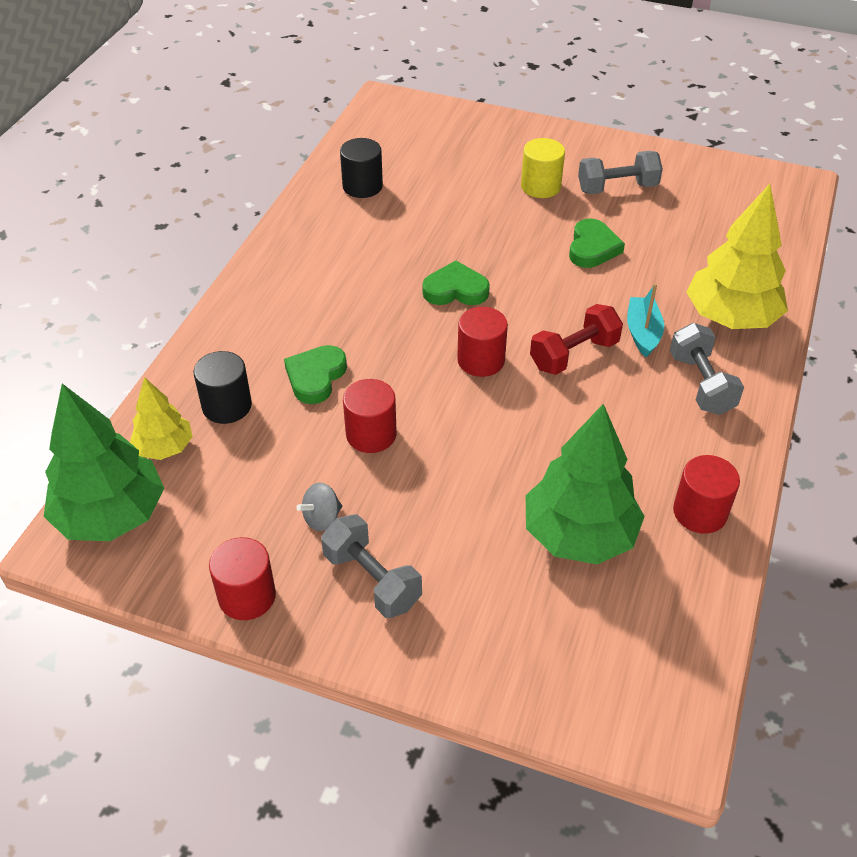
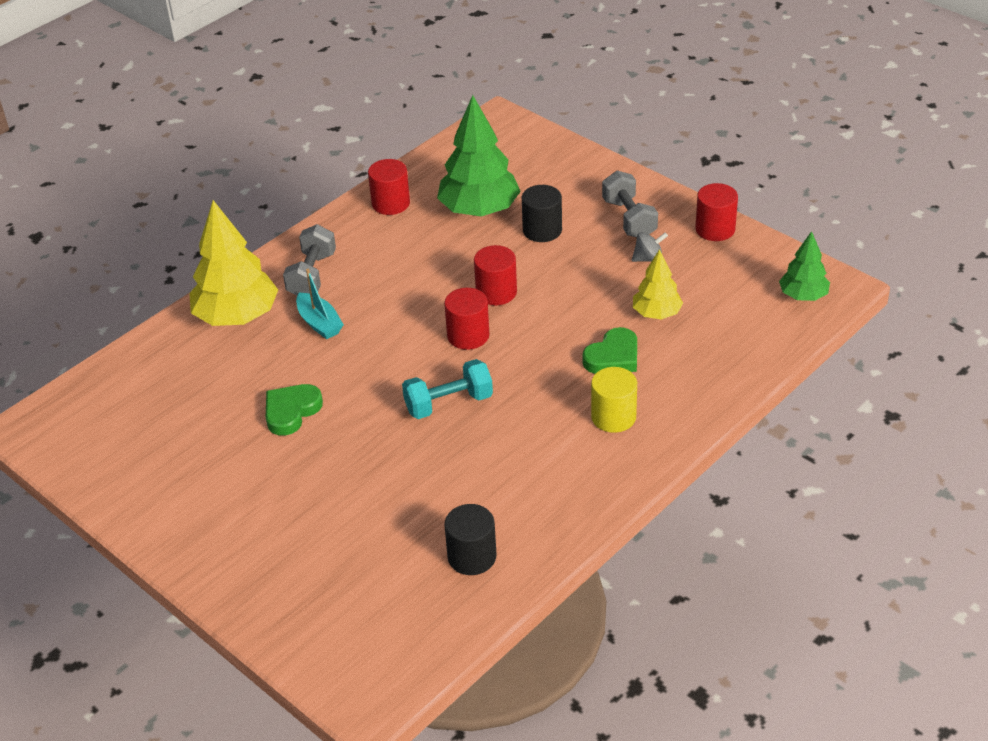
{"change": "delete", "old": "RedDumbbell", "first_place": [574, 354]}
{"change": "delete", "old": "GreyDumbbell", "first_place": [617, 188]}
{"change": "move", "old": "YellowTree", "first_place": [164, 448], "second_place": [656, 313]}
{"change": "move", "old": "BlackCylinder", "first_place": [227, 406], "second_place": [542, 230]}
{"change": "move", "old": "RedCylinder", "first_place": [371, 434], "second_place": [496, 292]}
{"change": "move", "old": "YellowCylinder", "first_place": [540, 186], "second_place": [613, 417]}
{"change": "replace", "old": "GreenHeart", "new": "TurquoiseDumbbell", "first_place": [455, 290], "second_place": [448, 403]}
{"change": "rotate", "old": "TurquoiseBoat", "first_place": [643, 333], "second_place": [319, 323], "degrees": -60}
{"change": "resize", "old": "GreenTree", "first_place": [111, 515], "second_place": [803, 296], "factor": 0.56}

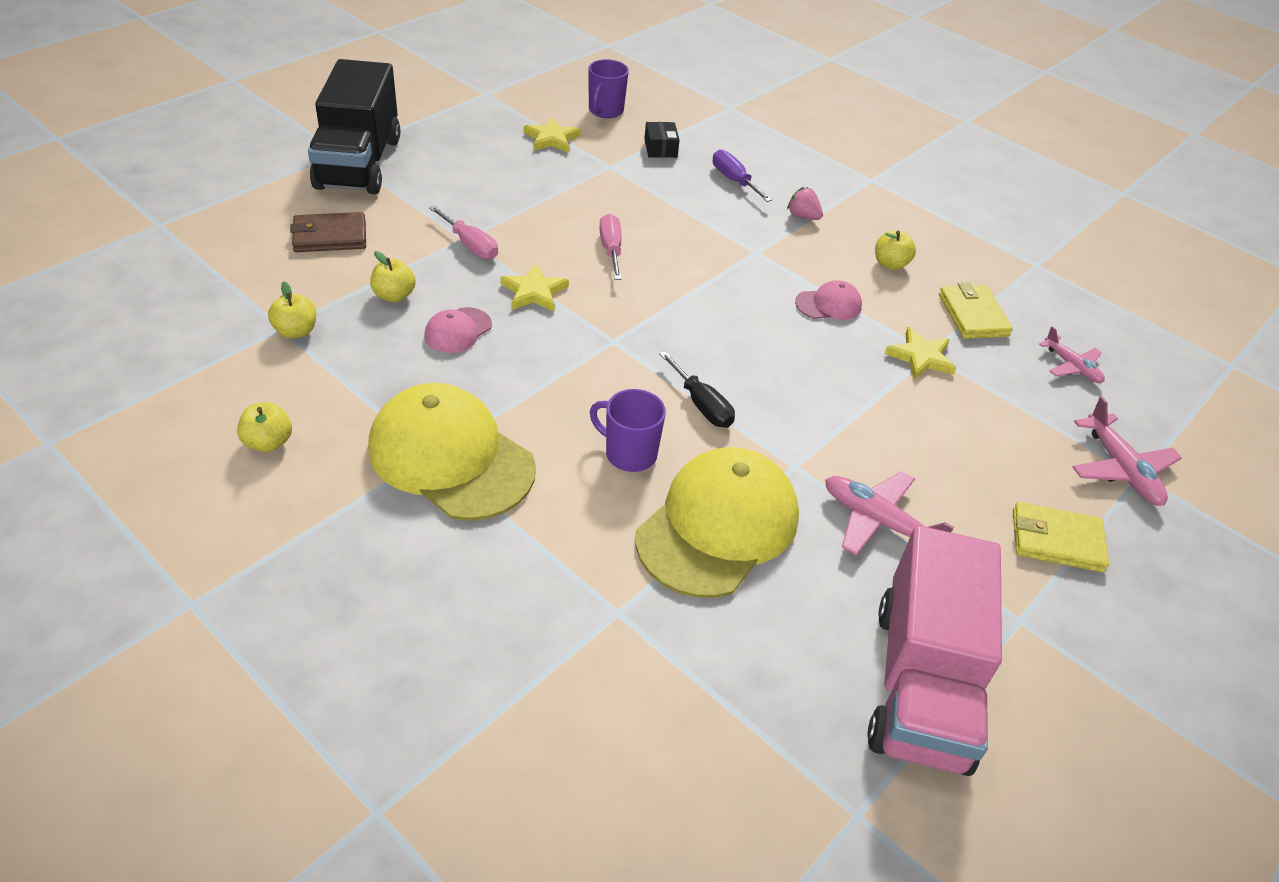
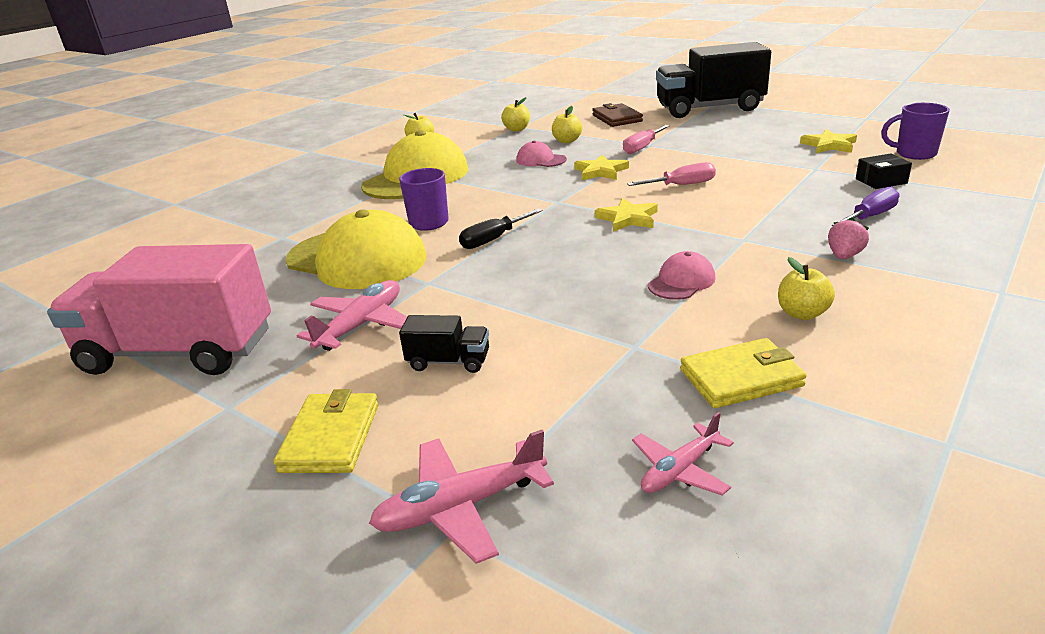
{"change": "insert", "new": "BlackTruck", "second_place": [449, 362]}
{"change": "move", "old": "YellowStar", "first_place": [920, 357], "second_place": [628, 218]}
{"change": "rotate", "old": "PinkCap", "first_place": [828, 304], "second_place": [681, 281], "degrees": -120}

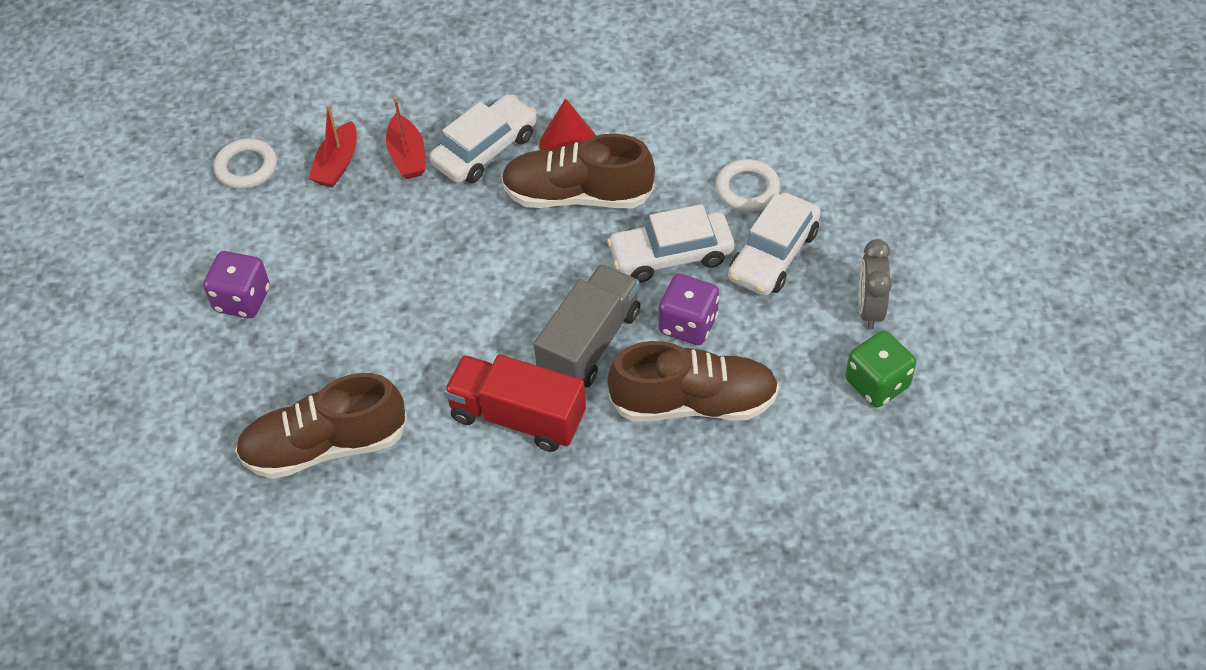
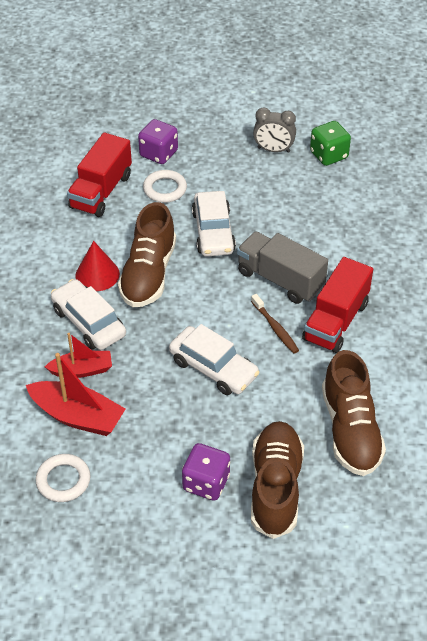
{"change": "insert", "new": "RedTruck", "second_place": [101, 191]}
{"change": "insert", "new": "BrownToothbrush", "second_place": [275, 328]}
{"change": "move", "old": "BrownShoe", "first_place": [693, 403], "second_place": [275, 487]}
{"change": "move", "old": "PurpleDice", "first_place": [688, 324], "second_place": [158, 154]}
{"change": "move", "old": "WhiteCar", "first_place": [773, 254], "second_place": [213, 368]}
{"change": "resize", "old": "RedBoat", "first_place": [337, 164], "second_place": [77, 416], "factor": 1.53}

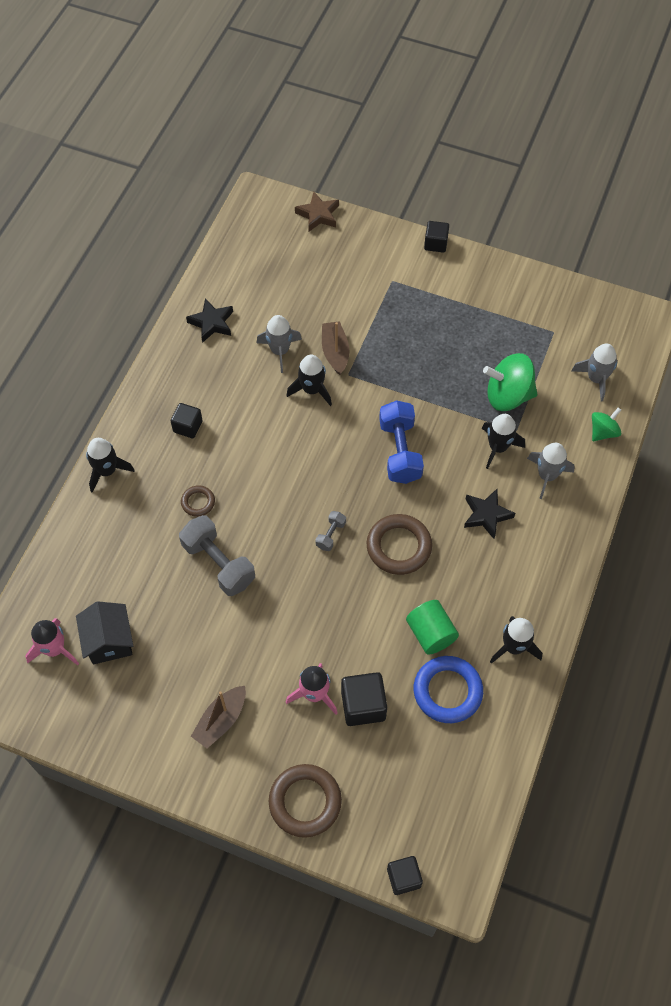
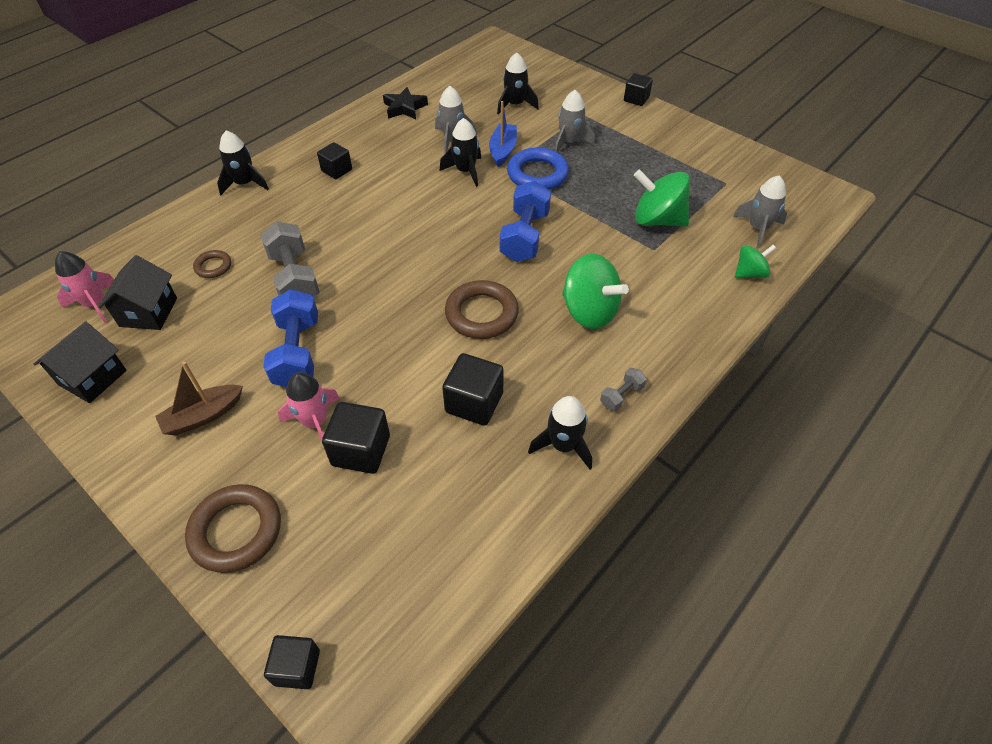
{"change": "delete", "old": "BrownStar", "first_place": [318, 215]}
{"change": "insert", "new": "BlackHouse", "second_place": [92, 377]}
{"change": "insert", "new": "BlueDumbbell", "second_place": [297, 352]}
{"change": "move", "old": "BrownRing", "first_place": [198, 502], "second_place": [213, 266]}
{"change": "move", "old": "GreyDumbbell", "first_place": [331, 535], "second_place": [621, 396]}
{"change": "move", "old": "BlueRing", "first_place": [447, 691], "second_place": [537, 174]}
{"change": "move", "old": "BlackRocket", "first_place": [498, 447], "second_place": [515, 105]}
{"change": "move", "old": "GreyRocket", "first_place": [547, 476], "second_place": [569, 143]}
{"change": "replace", "old": "GreenCylinder", "new": "BlackCube", "first_place": [430, 633], "second_place": [474, 403]}
{"change": "replace", "old": "BlackStar", "new": "GreenSpinningTop", "first_place": [486, 515], "second_place": [589, 311]}
{"change": "recolor", "old": "BrownBoat", "new": "BlueBoat", "first_place": [335, 352], "second_place": [503, 150]}

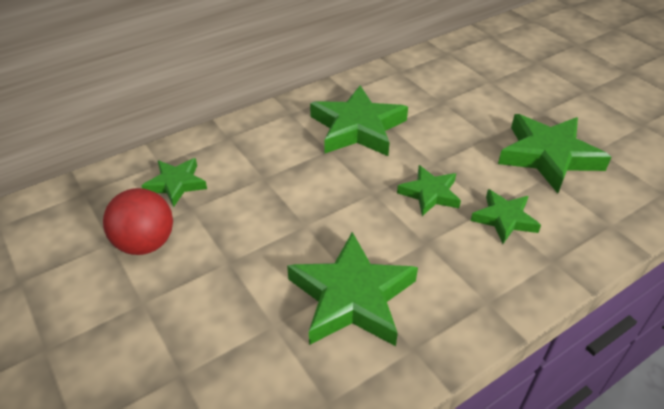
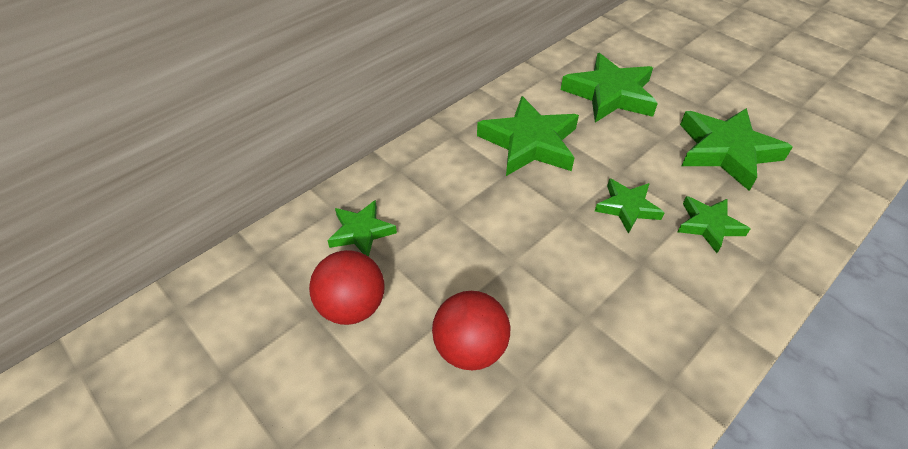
{"change": "insert", "new": "RedBall", "second_place": [470, 348]}
{"change": "move", "old": "GreenStar", "first_place": [352, 297], "second_place": [610, 94]}

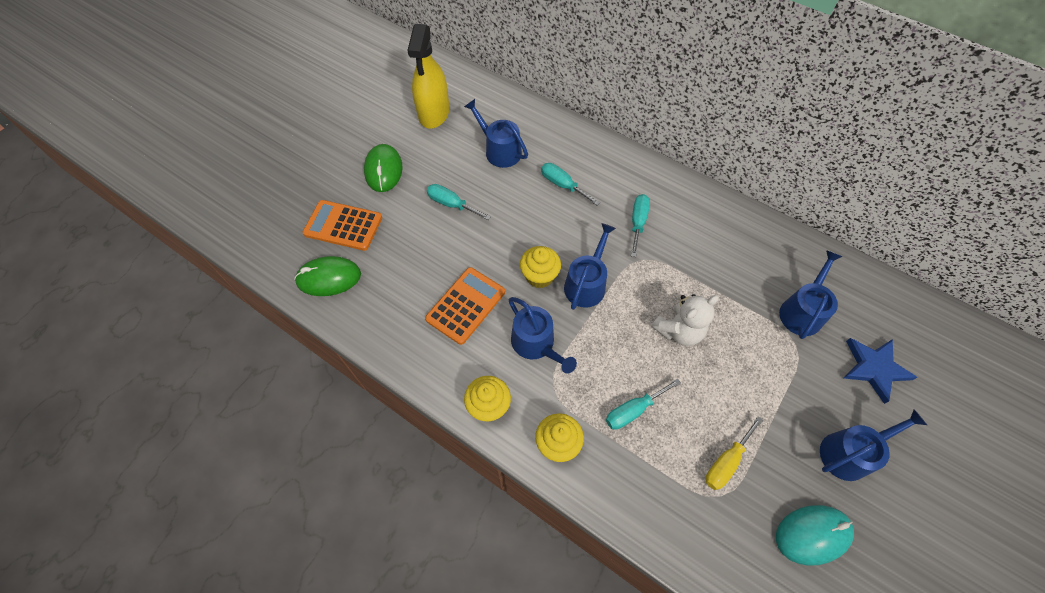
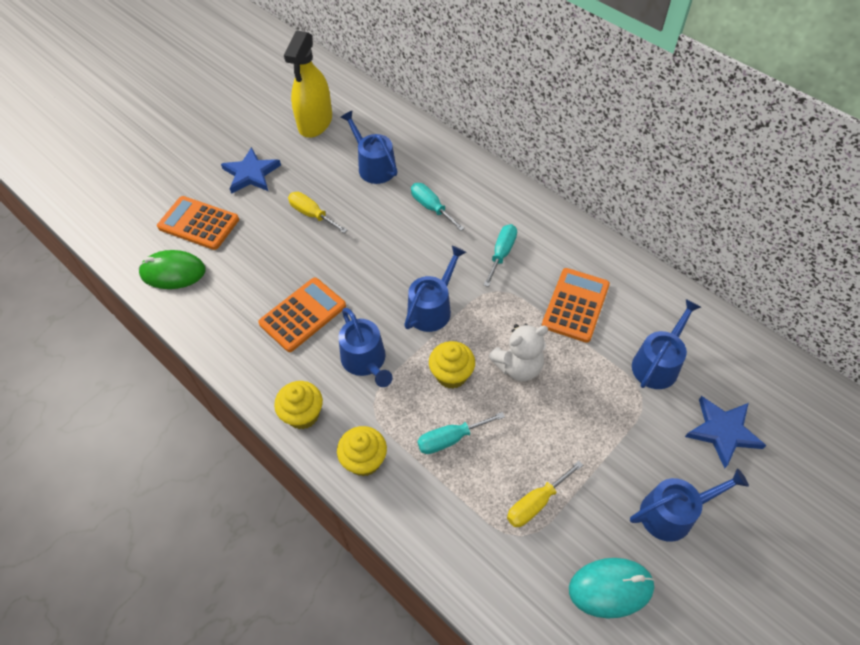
{"change": "insert", "new": "OrangeCalculator", "second_place": [575, 305]}
{"change": "move", "old": "YellowCupcake", "first_place": [539, 276], "second_place": [451, 375]}
{"change": "replace", "old": "GreenMouse", "new": "BlueStar", "first_place": [383, 170], "second_place": [251, 174]}
{"change": "recolor", "old": "TurquoiseScrewdriver", "new": "YellowScrewdriver", "first_place": [451, 204], "second_place": [312, 214]}

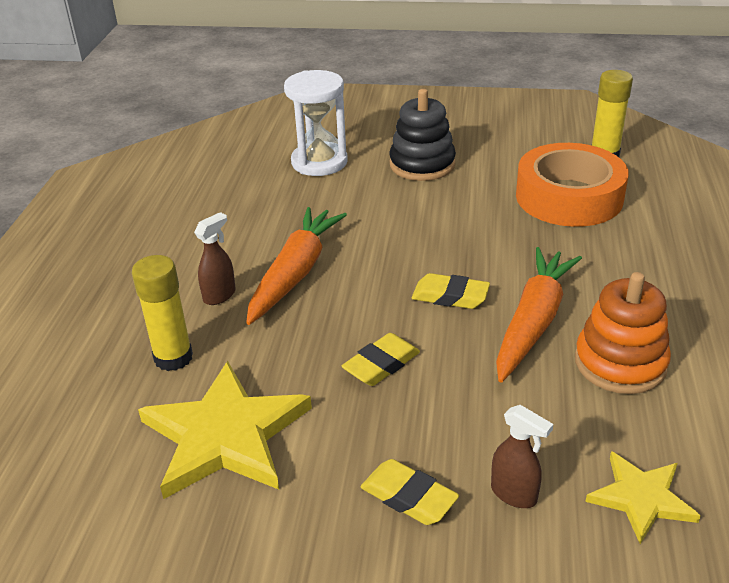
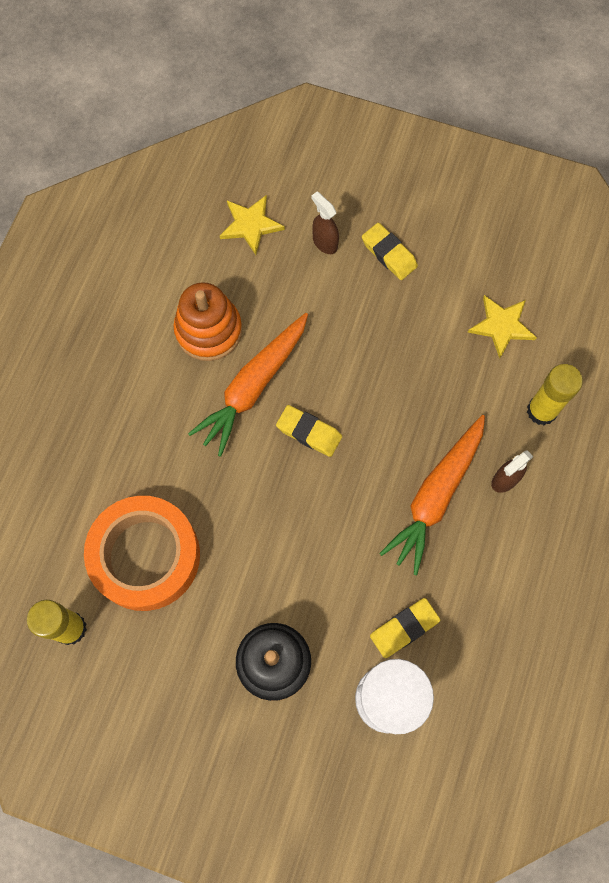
{"change": "move", "old": "YellowEraser", "first_place": [381, 364], "second_place": [404, 628]}
{"change": "resize", "old": "YellowStar", "first_place": [225, 435], "second_place": [501, 326], "factor": 0.56}

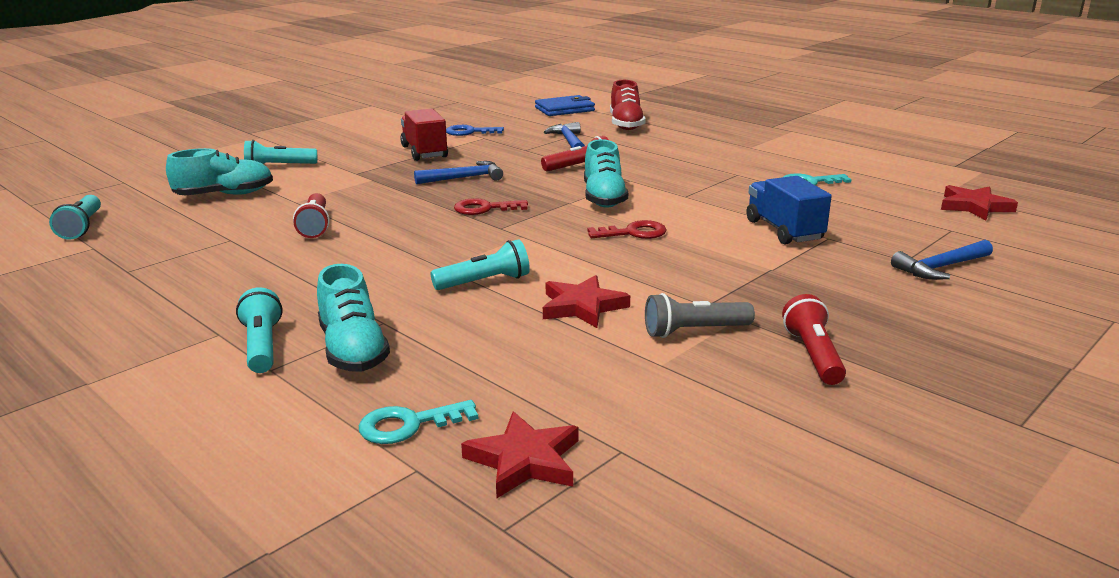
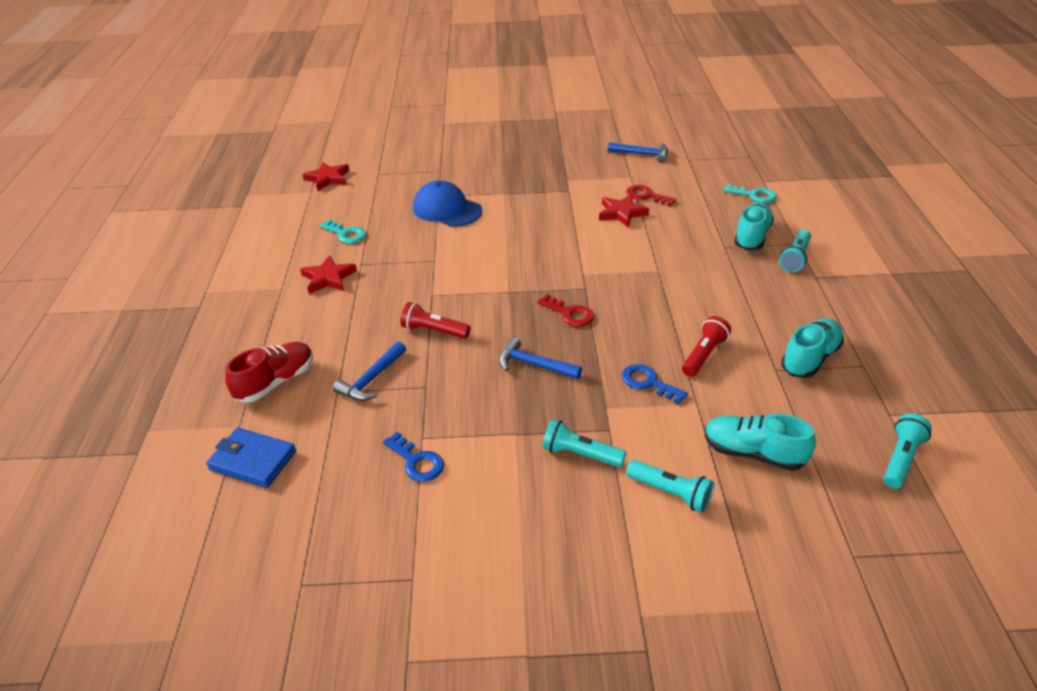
{"change": "delete", "old": "RedTruck", "first_place": [424, 152]}
{"change": "delete", "old": "GreyFlashlight", "first_place": [694, 331]}
{"change": "delete", "old": "RedFlashlight", "first_place": [813, 355]}
{"change": "insert", "new": "BlueKey", "second_place": [648, 382]}
{"change": "move", "old": "TurquoiseFlashlight", "first_place": [484, 282], "second_place": [580, 454]}
{"change": "move", "old": "RedStar", "first_place": [524, 460], "second_place": [328, 278]}
{"change": "move", "old": "TurquoiseShoe", "first_place": [604, 198], "second_place": [810, 358]}
{"change": "move", "old": "RedKey", "first_place": [633, 233], "second_place": [646, 196]}
{"change": "move", "old": "BlueHammer", "first_place": [940, 268], "second_place": [642, 154]}
{"change": "replace", "old": "BlueTruck", "new": "BlueCap", "first_place": [784, 230], "second_place": [447, 209]}

